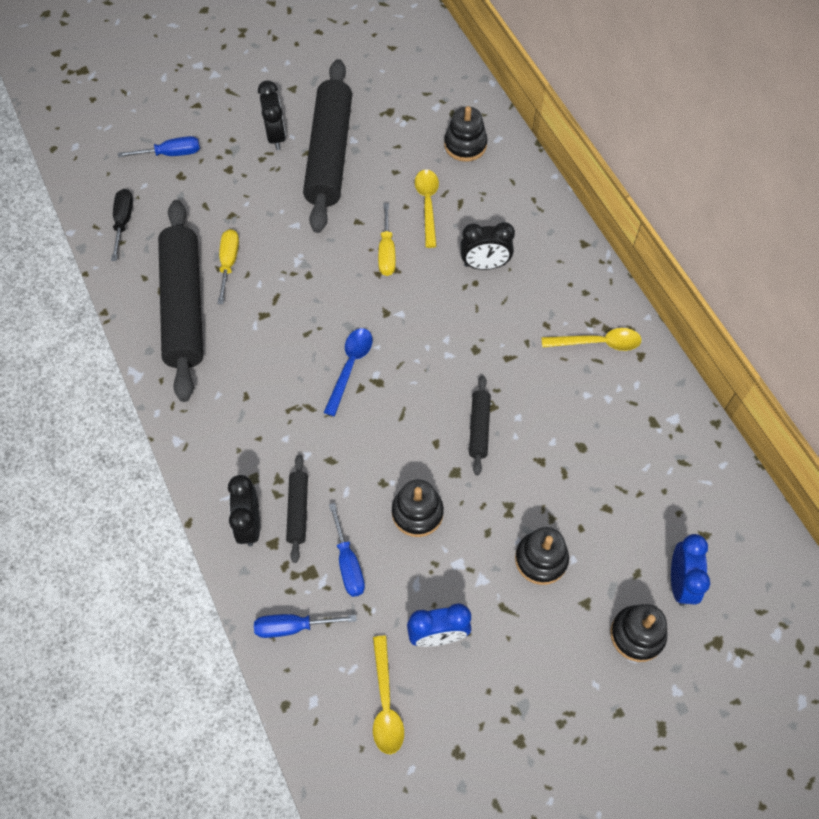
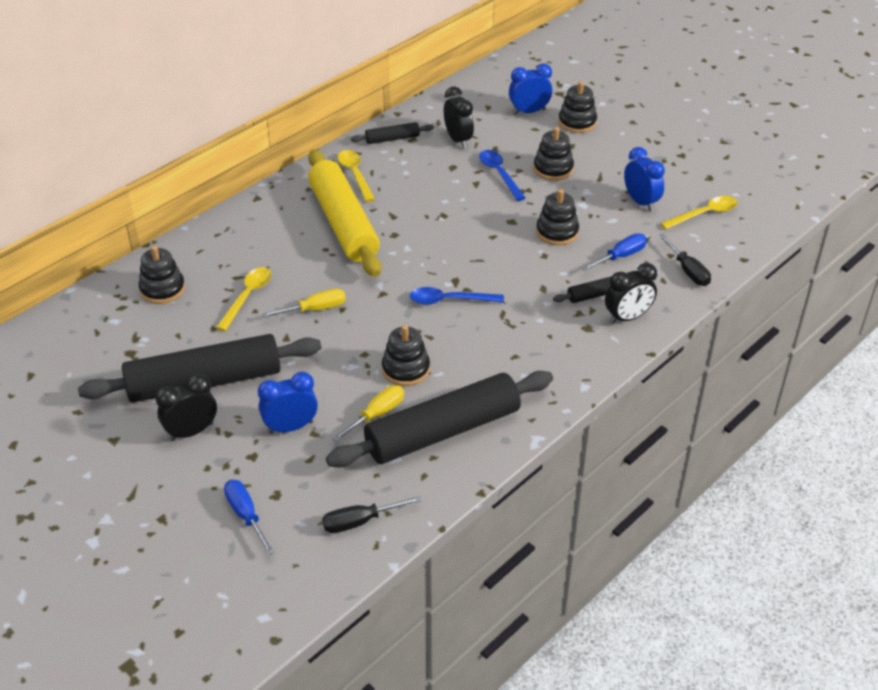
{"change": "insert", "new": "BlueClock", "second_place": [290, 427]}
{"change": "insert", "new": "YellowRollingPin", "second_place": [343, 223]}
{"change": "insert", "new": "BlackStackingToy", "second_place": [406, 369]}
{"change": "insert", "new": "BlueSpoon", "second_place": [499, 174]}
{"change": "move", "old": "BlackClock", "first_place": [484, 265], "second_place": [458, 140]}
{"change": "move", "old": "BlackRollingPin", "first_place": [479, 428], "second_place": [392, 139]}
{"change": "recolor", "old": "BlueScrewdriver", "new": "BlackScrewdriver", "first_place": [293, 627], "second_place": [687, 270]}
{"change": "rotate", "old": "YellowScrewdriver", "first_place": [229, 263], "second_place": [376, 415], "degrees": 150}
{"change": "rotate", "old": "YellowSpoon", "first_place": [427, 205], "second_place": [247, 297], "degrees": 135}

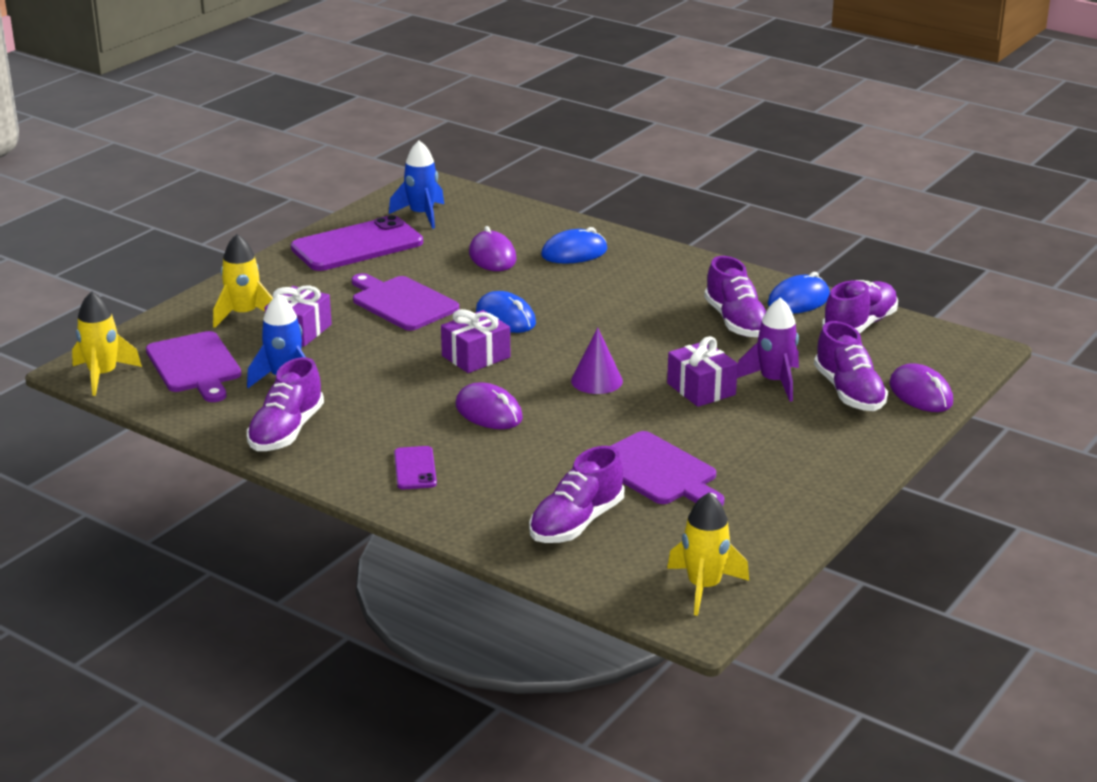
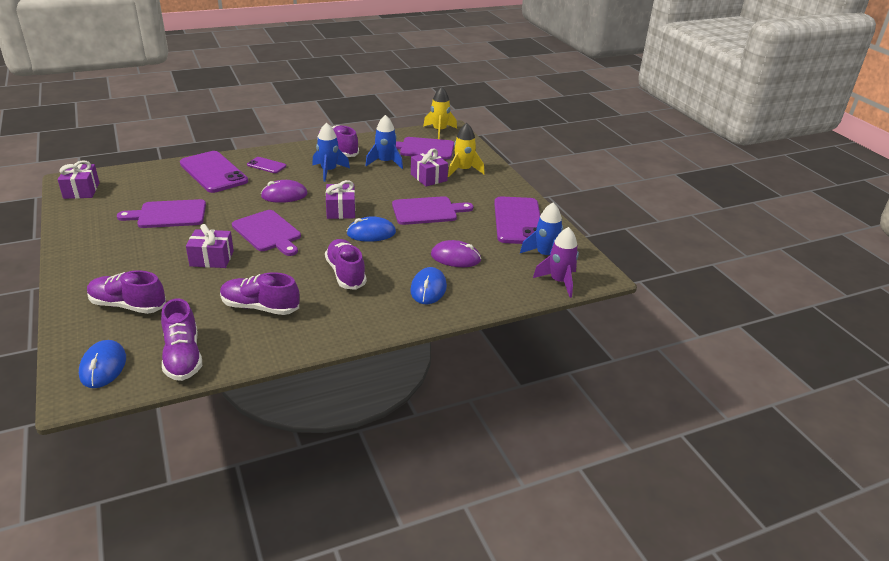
{"change": "delete", "old": "PurpleMouse", "first_place": [920, 393]}
{"change": "insert", "new": "PurplePhone", "second_place": [213, 172]}
{"change": "insert", "new": "BlueRocket", "second_place": [329, 171]}
{"change": "move", "old": "PurpleShoe", "first_place": [576, 523], "second_place": [346, 273]}
{"change": "move", "old": "PurpleRocket", "first_place": [774, 382], "second_place": [559, 282]}
{"change": "move", "old": "BlueMouse", "first_place": [798, 300], "second_place": [103, 367]}
{"change": "replace", "old": "PurpleCone", "new": "PurpleCuttingBoard", "first_place": [596, 380], "second_place": [268, 232]}
{"change": "replace", "old": "YellowRocket", "new": "PurpleGift", "first_place": [704, 587], "second_place": [81, 190]}

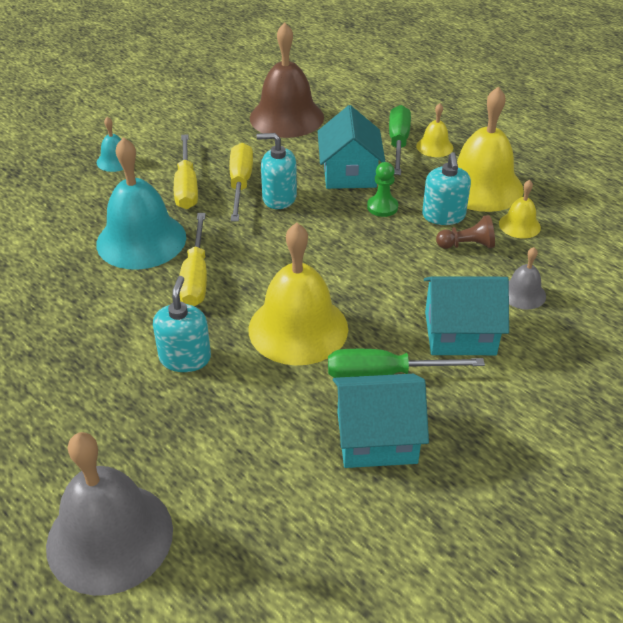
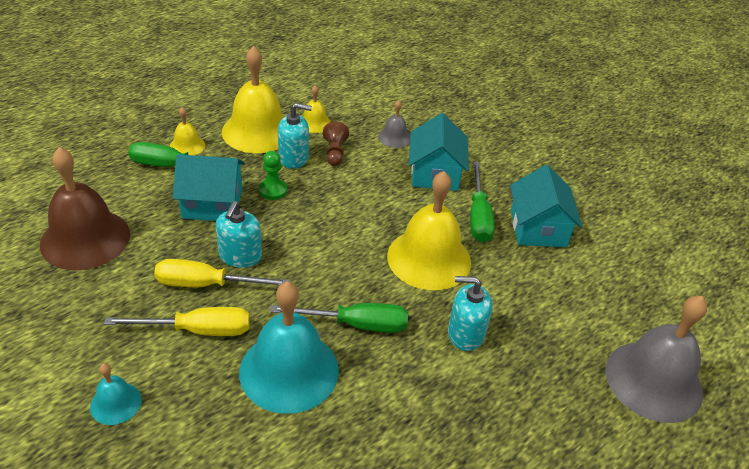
{"change": "recolor", "old": "YellowScrewdriver", "new": "GreenScrewdriver", "first_place": [196, 277], "second_place": [356, 324]}

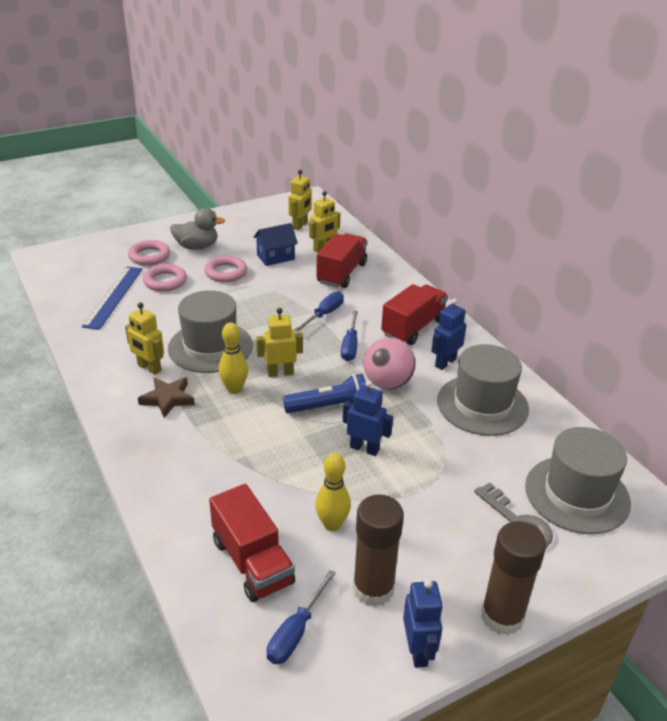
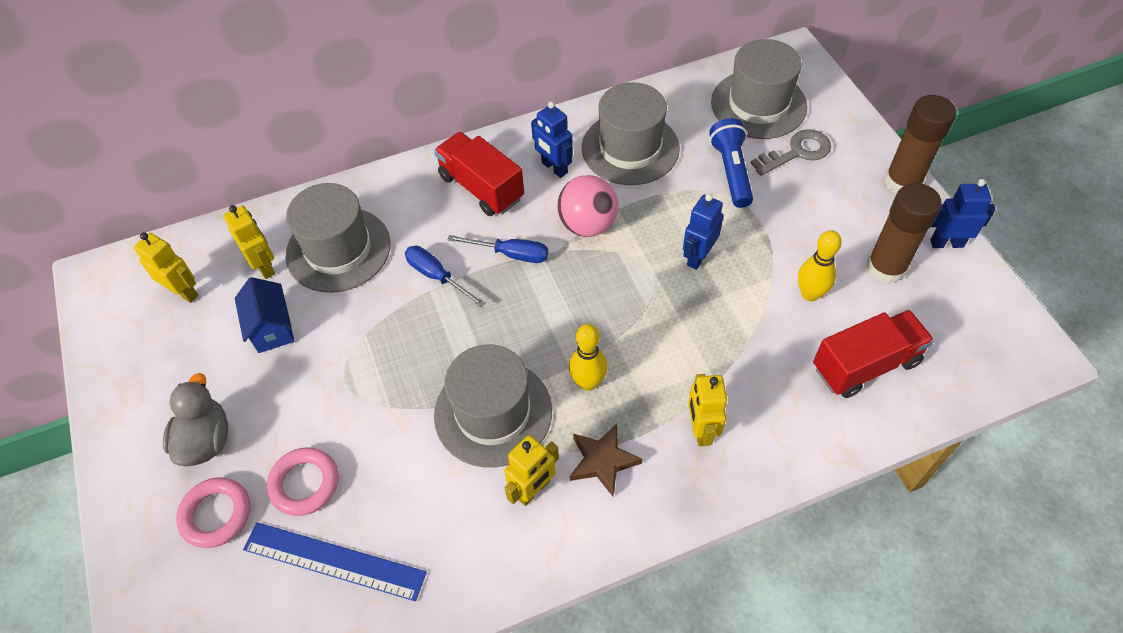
{"change": "delete", "old": "PinkRing", "first_place": [226, 272]}
{"change": "delete", "old": "BlueScrewdriver", "first_place": [296, 632]}
{"change": "move", "old": "YellowRobot", "first_place": [280, 373], "second_place": [701, 430]}
{"change": "move", "old": "BlueFlashlight", "first_place": [329, 407], "second_place": [731, 171]}
{"change": "replace", "old": "RedTruck", "new": "GreyHat", "first_place": [341, 273], "second_place": [338, 249]}

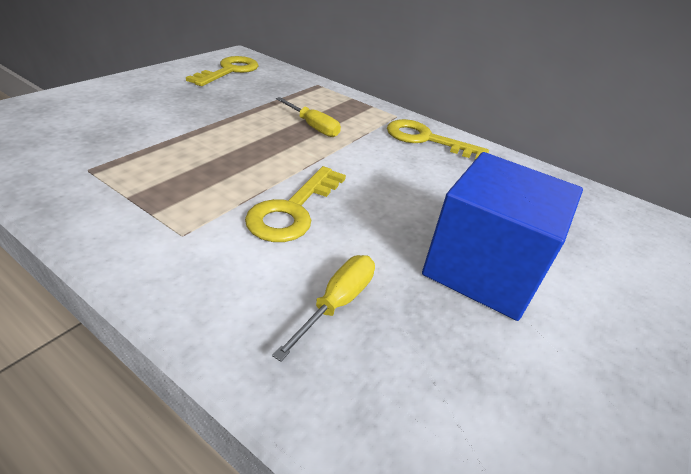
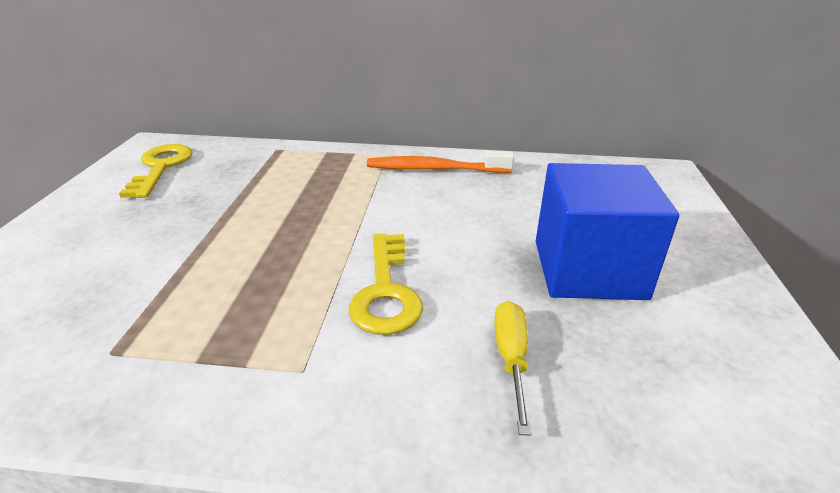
{"change": "delete", "old": "YellowScrewdriver", "first_place": [313, 127]}
{"change": "replace", "old": "YellowKey", "new": "OrangeToothbrush", "first_place": [426, 139], "second_place": [435, 169]}

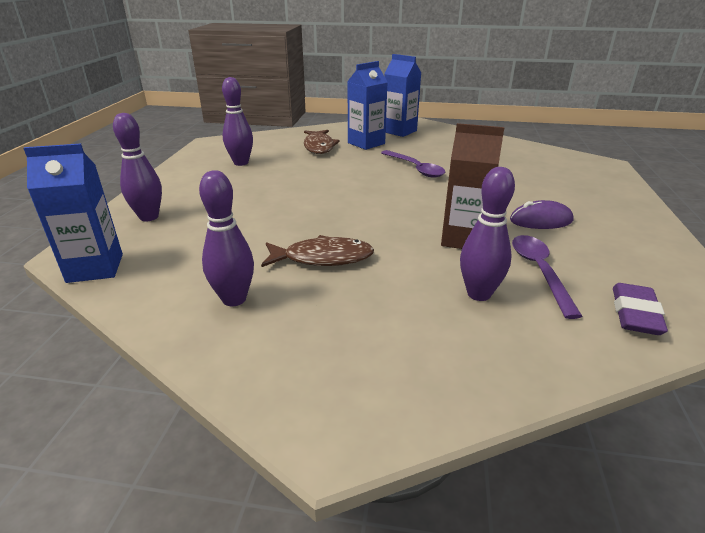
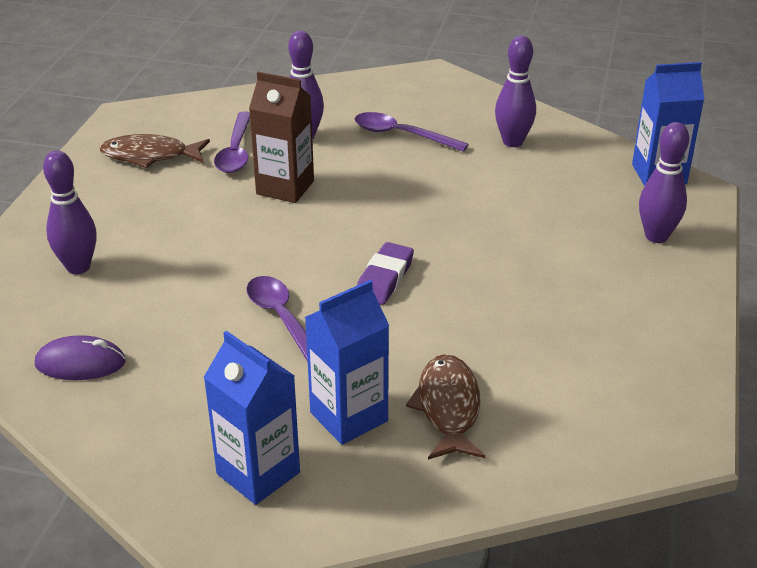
{"change": "insert", "new": "PurpleSpoon", "second_place": [402, 135]}
{"change": "move", "old": "PurpleBowlingPin", "first_place": [241, 163], "second_place": [78, 267]}
{"change": "move", "old": "BrownFish", "first_place": [323, 258], "second_place": [150, 156]}
{"change": "move", "old": "PurpleMouse", "first_place": [541, 220], "second_place": [80, 363]}
{"change": "move", "old": "PurpleEraser", "first_place": [635, 314], "second_place": [384, 279]}

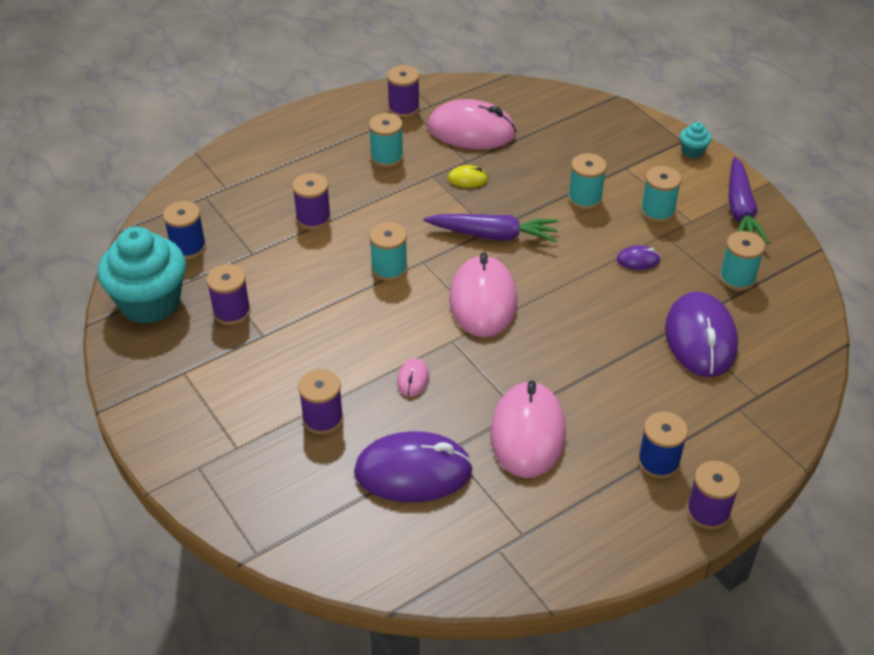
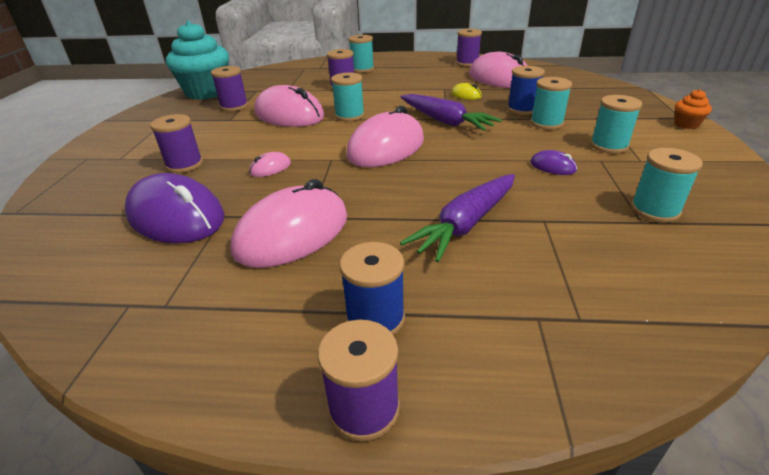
{"change": "delete", "old": "PurpleMouse", "first_place": [700, 338]}
{"change": "insert", "new": "PinkMouse", "second_place": [289, 115]}
{"change": "move", "old": "BlueSpool", "first_place": [188, 247], "second_place": [522, 109]}
{"change": "move", "old": "TurquoiseSpool", "first_place": [387, 157], "second_place": [362, 69]}
{"change": "move", "old": "PurpleCarrot", "first_place": [740, 210], "second_place": [466, 224]}
{"change": "recolor", "old": "TurquoiseCupcake", "new": "OrangeCupcake", "first_place": [692, 151], "second_place": [686, 124]}

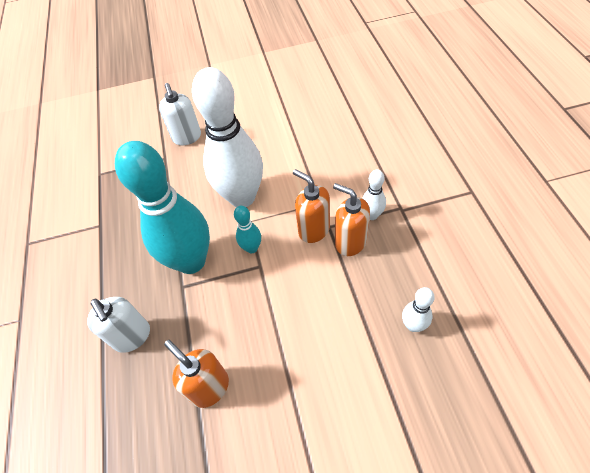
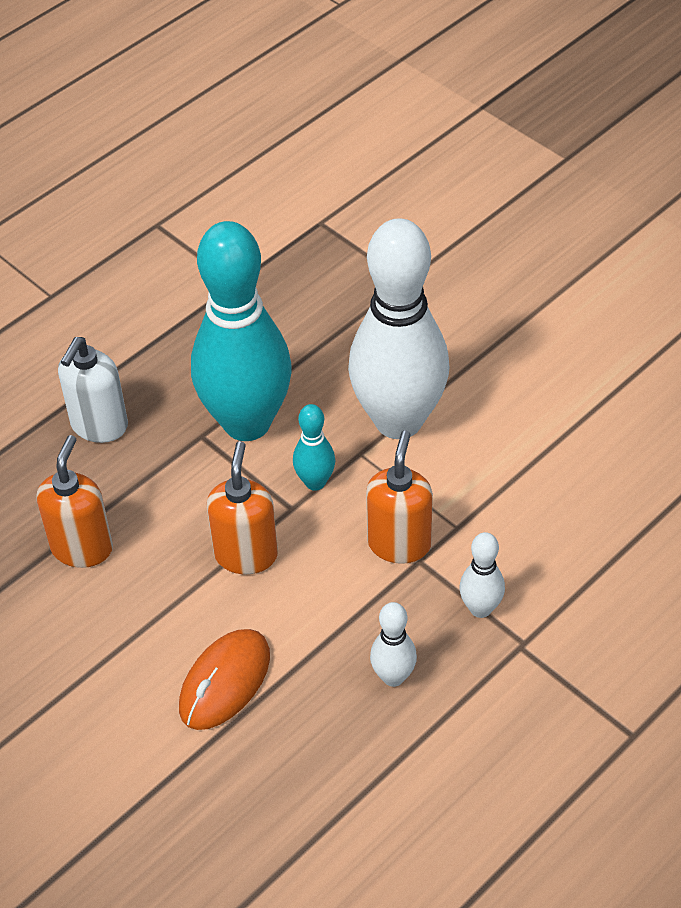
{"change": "delete", "old": "WhiteSoapDispenser", "first_place": [187, 137]}
{"change": "insert", "new": "OrangeMouse", "second_place": [225, 682]}
{"change": "move", "old": "OrangeSoapDispenser", "first_place": [350, 242], "second_place": [246, 554]}
{"change": "move", "old": "WhiteBowlingPin", "first_place": [413, 325], "second_place": [393, 677]}

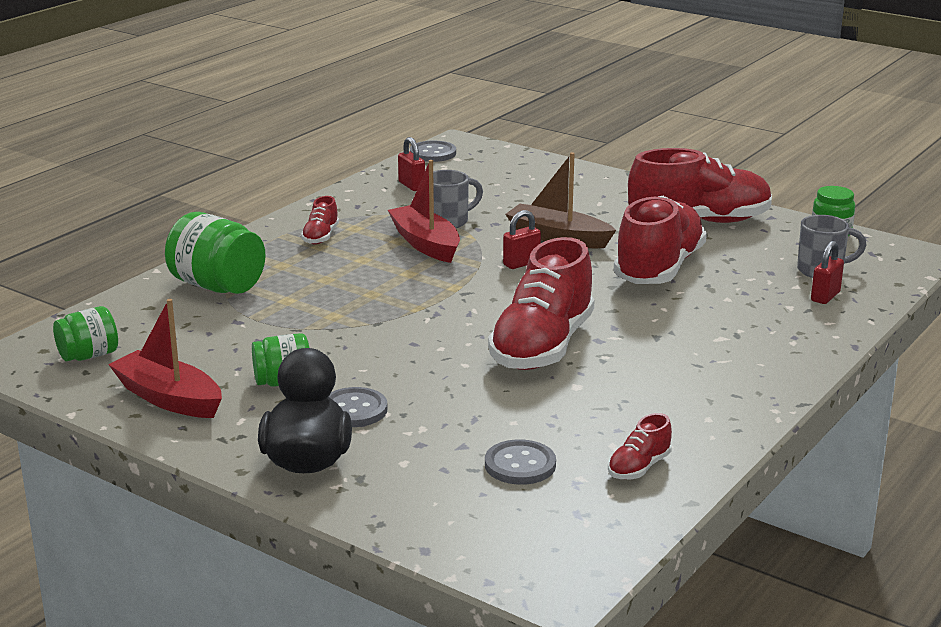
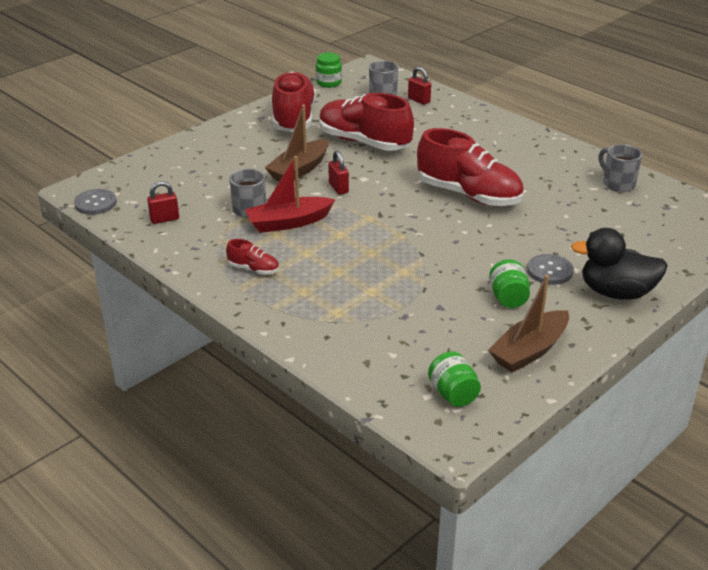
{"change": "delete", "old": "GreenJar", "first_place": [217, 286]}
{"change": "delete", "old": "GreyButton", "first_place": [520, 465]}
{"change": "replace", "old": "RedShoe", "new": "GreyMug", "first_place": [639, 467], "second_place": [617, 183]}
{"change": "recolor", "old": "RedBoat", "new": "BrownBoat", "first_place": [169, 398], "second_place": [529, 350]}

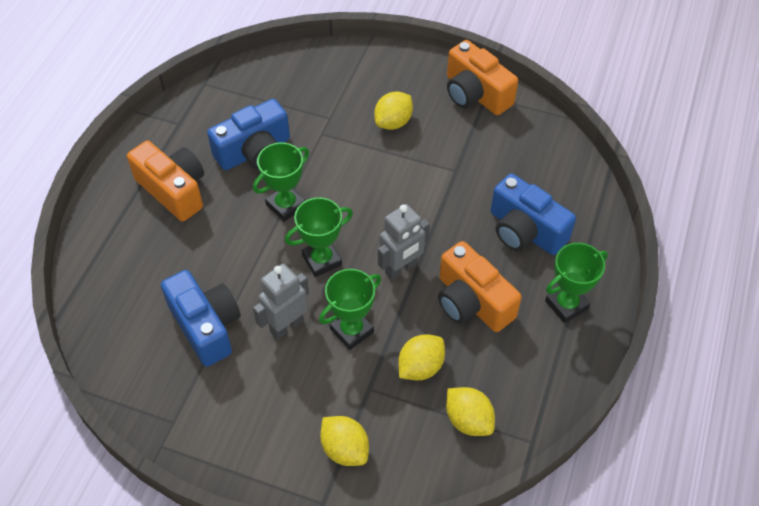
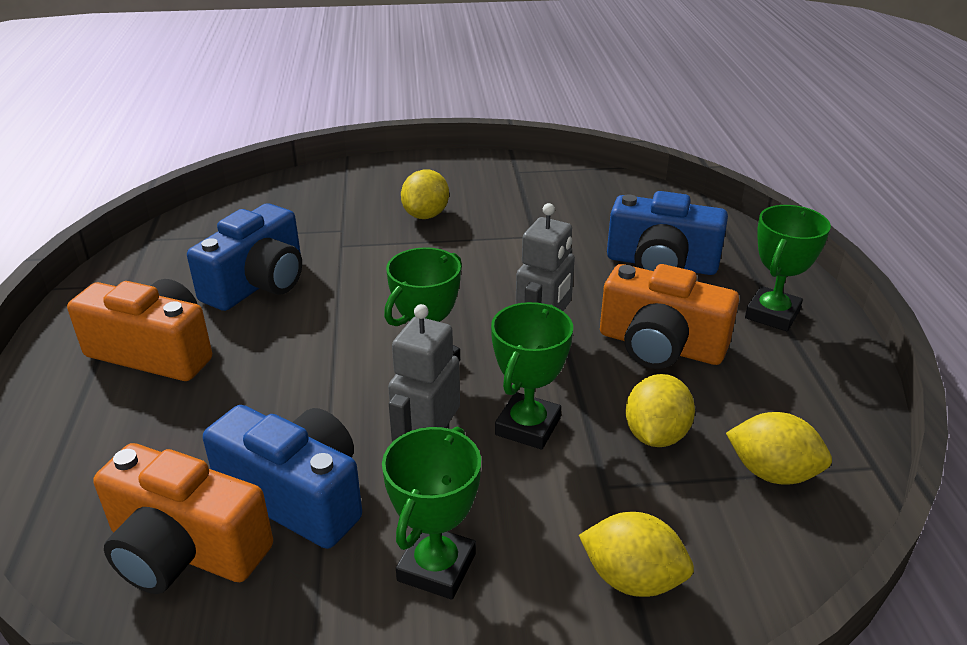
{"change": "move", "old": "GreenTrophy", "first_place": [286, 205], "second_place": [437, 567]}
{"change": "move", "old": "OrangeCamera", "first_place": [475, 94], "second_place": [185, 550]}

